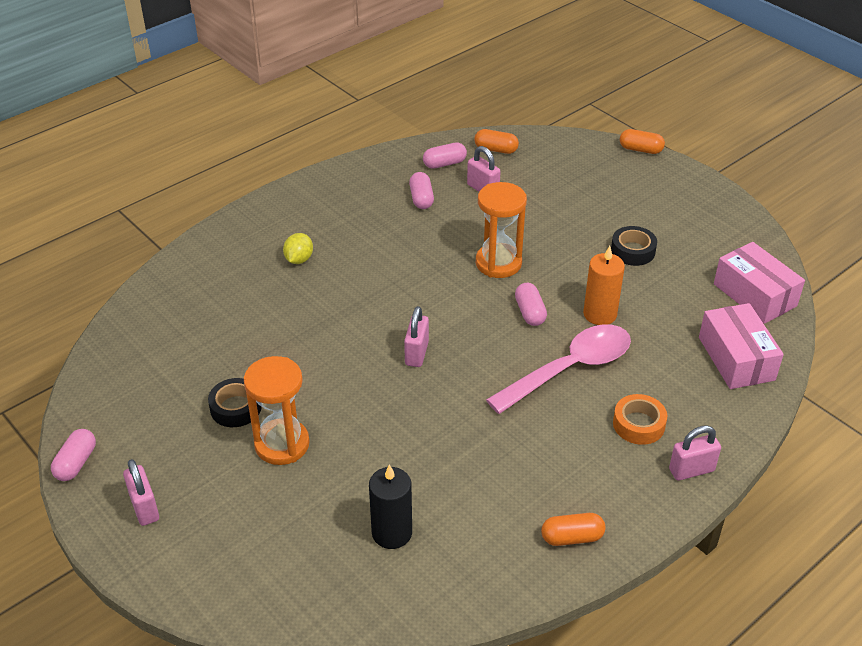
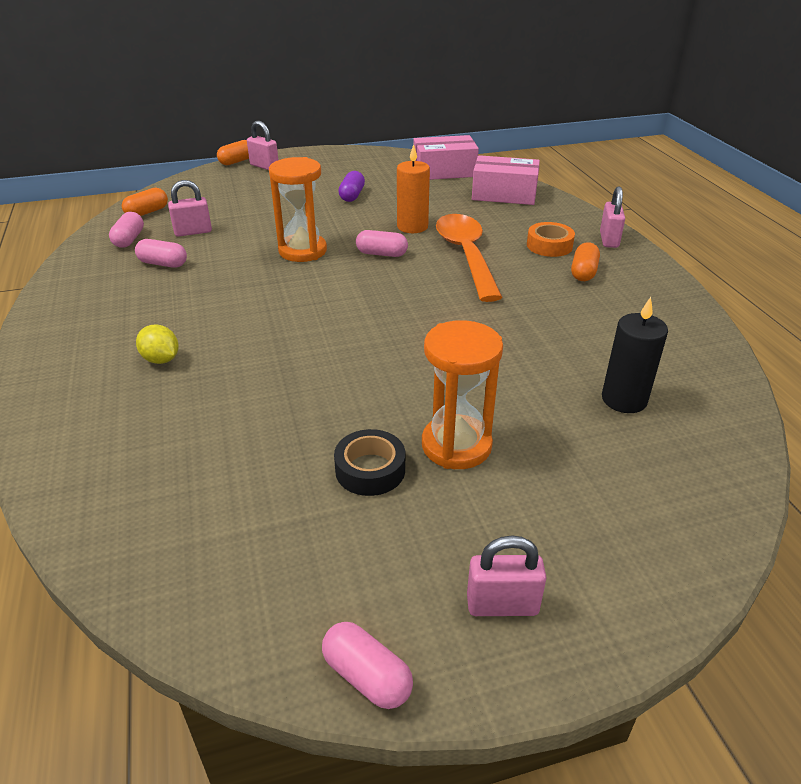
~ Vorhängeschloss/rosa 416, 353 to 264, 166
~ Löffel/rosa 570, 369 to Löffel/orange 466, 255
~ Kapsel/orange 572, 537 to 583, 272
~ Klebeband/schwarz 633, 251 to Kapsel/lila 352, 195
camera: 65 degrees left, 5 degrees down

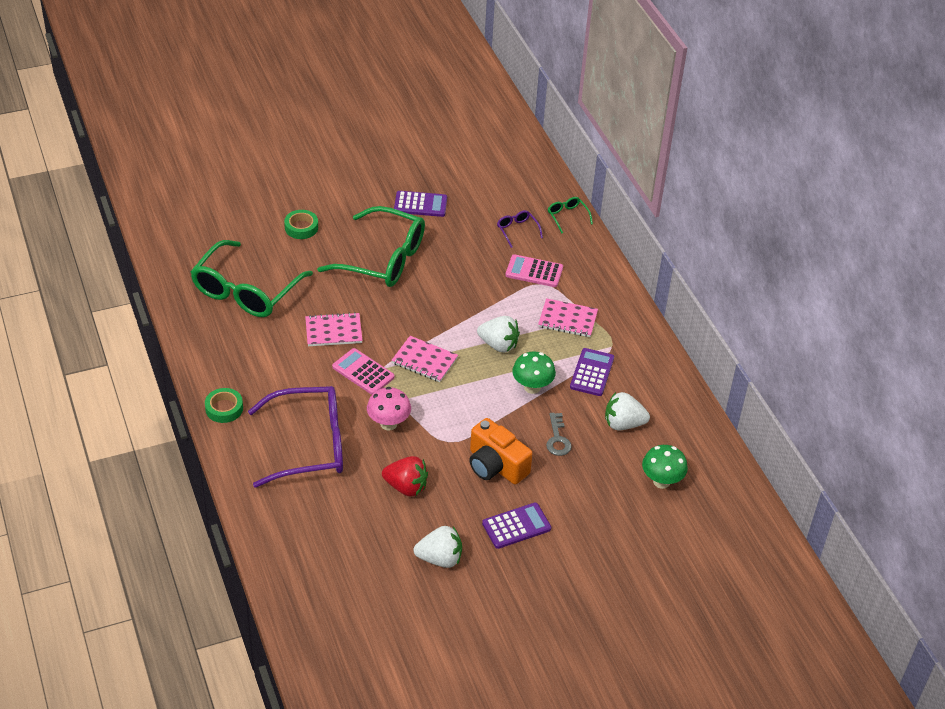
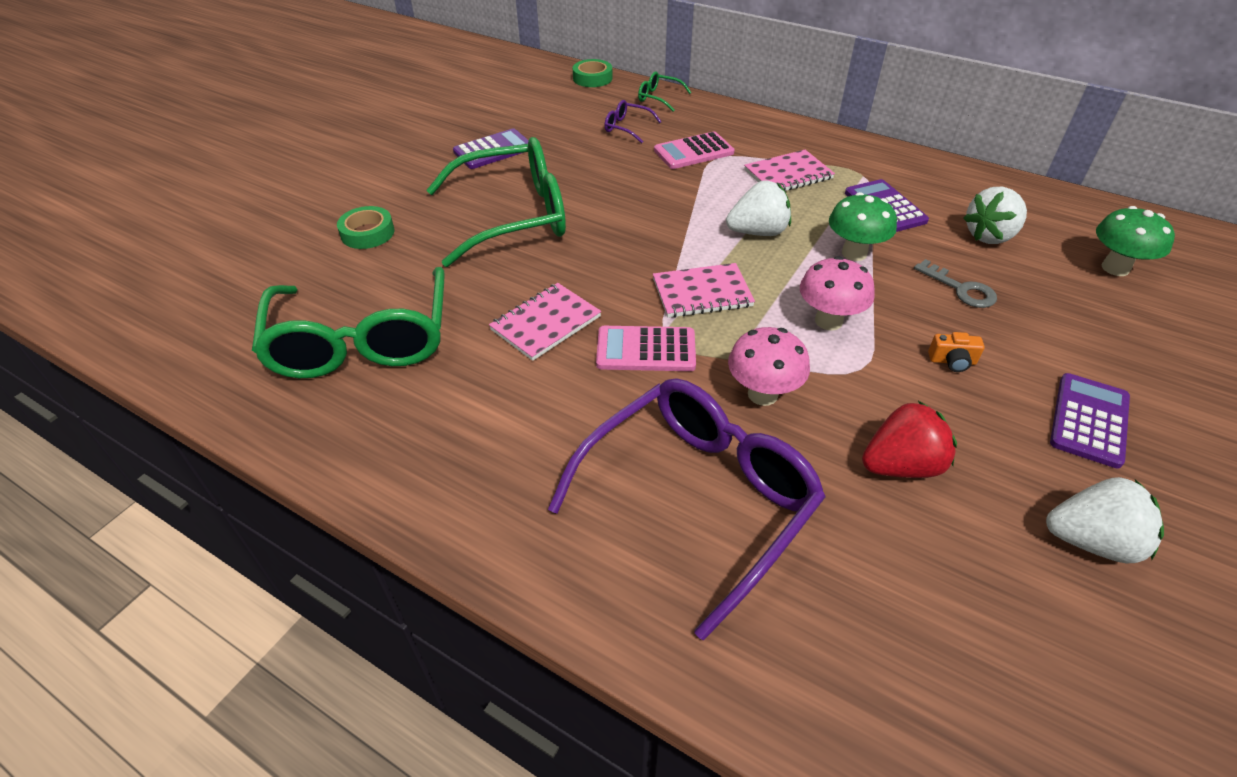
~ Klebeband/grün 224, 408 to 592, 78
~ Erdbeere/weiß 440, 558 = 1091, 541 45 degrees clockwise
~ Kamera/orange 495, 466 = 952, 361 x0.42
+ Pilz/rosa 828, 321
camera: 35 degrees left, 0 degrees up

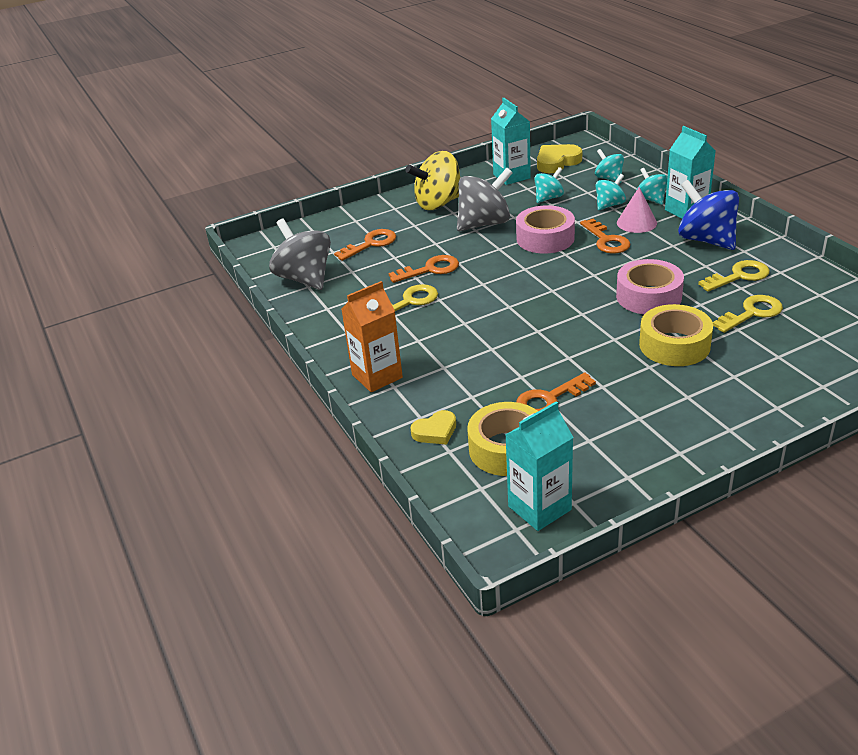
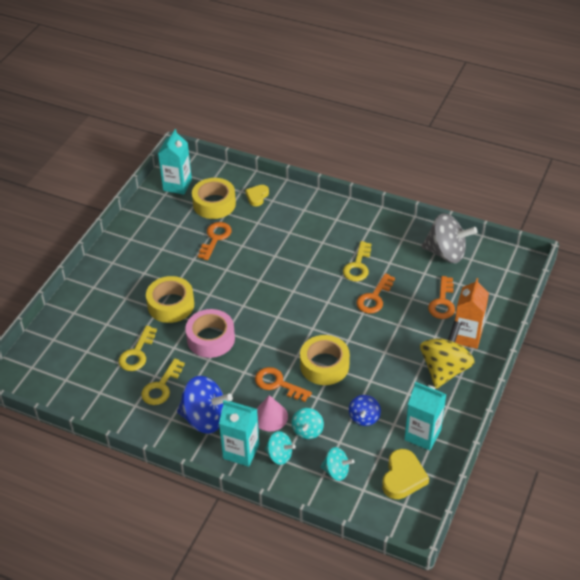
~ Getränkekarton/orange 377, 376 to 467, 336
- Kreisel/grau 484, 223
~ Klebeband/rosa 545, 238 to Klebeband/gelb 324, 365
~ Kreisel/türkis 548, 198 to Kreisel/blau 364, 418
camera: 140 degrees right, 10 degrees up

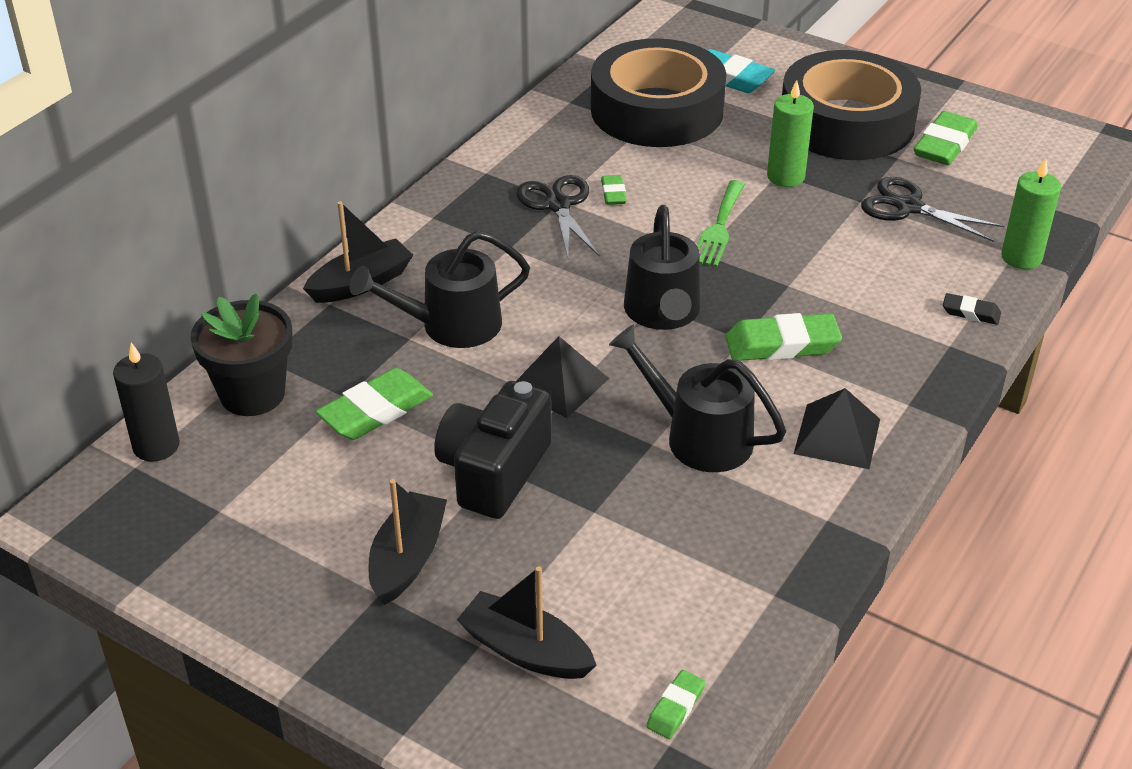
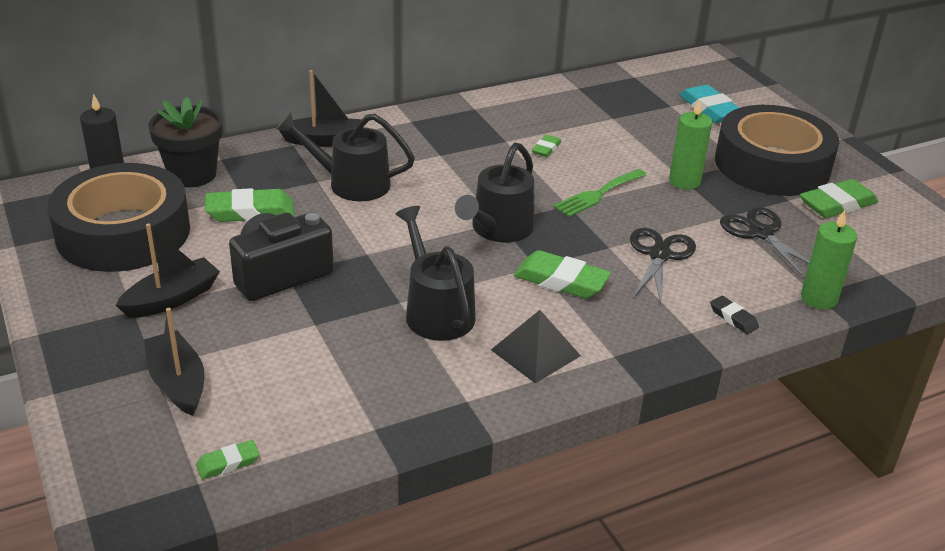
~ Schere/schwarz 558, 205 to 659, 255
- Pyramide/schwarz 559, 383
~ Klebeband/schwarz 657, 110 to 123, 232
camera: 30 degrees right, 5 degrees down

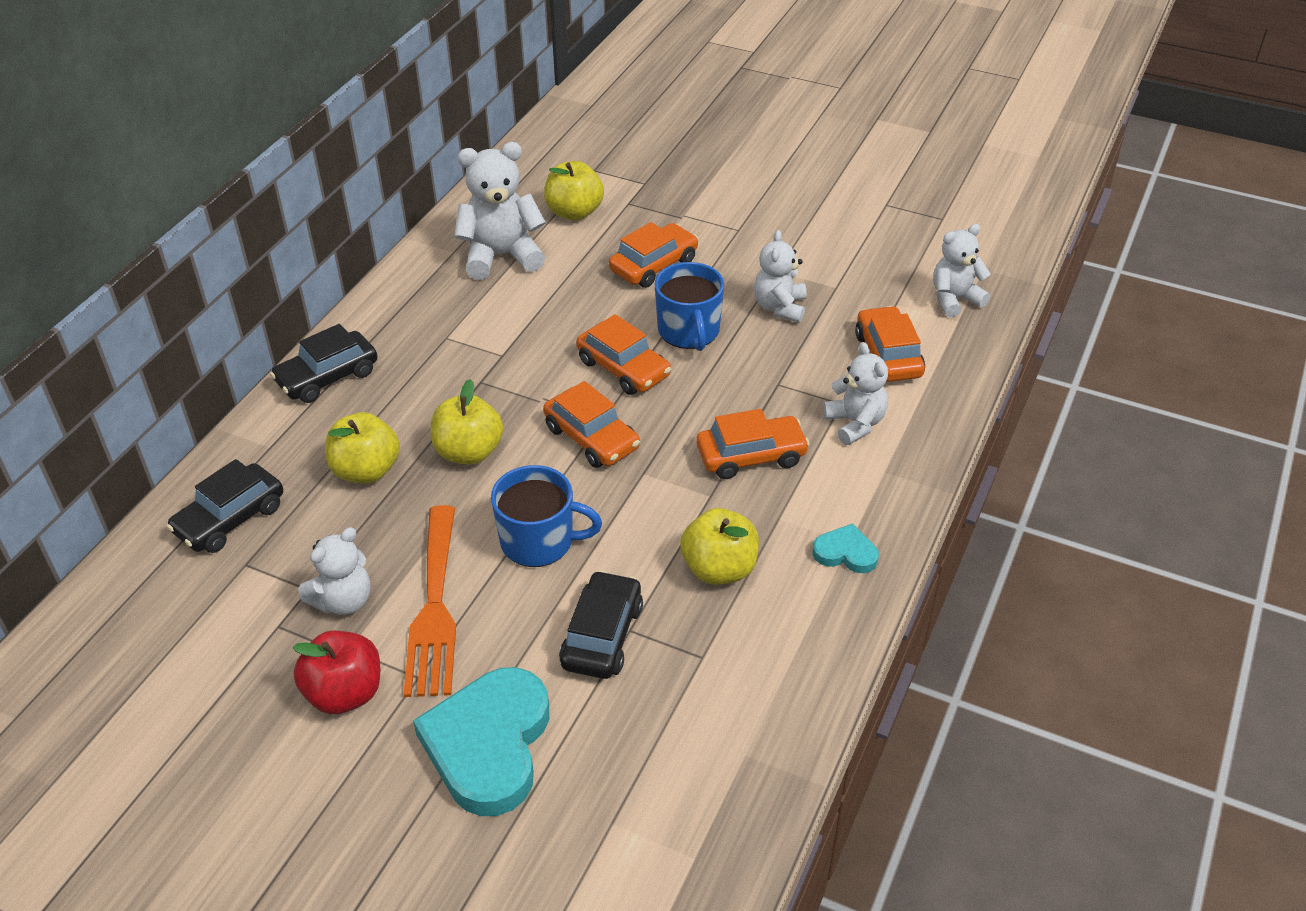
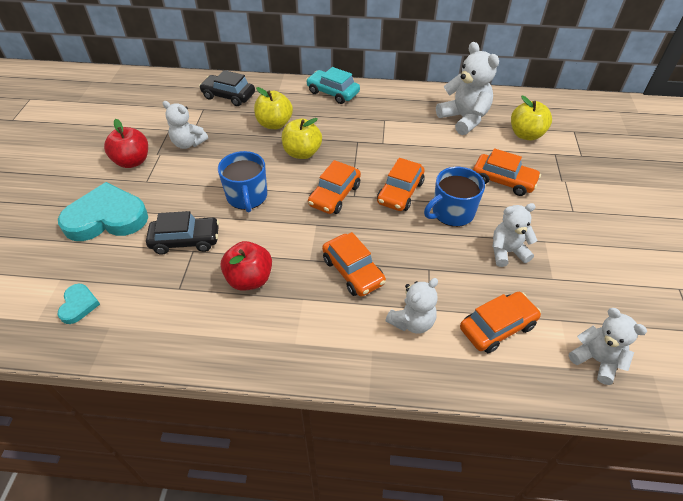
~ Auto/schwarz 327, 377 to Auto/türkis 333, 92
- Gabel/orange 434, 608
~ Apfel/gelb 719, 569 to Apfel/rot 249, 279
~ Herz/türkis 845, 553 to 79, 305
camera: 70 degrees right, 5 degrees up

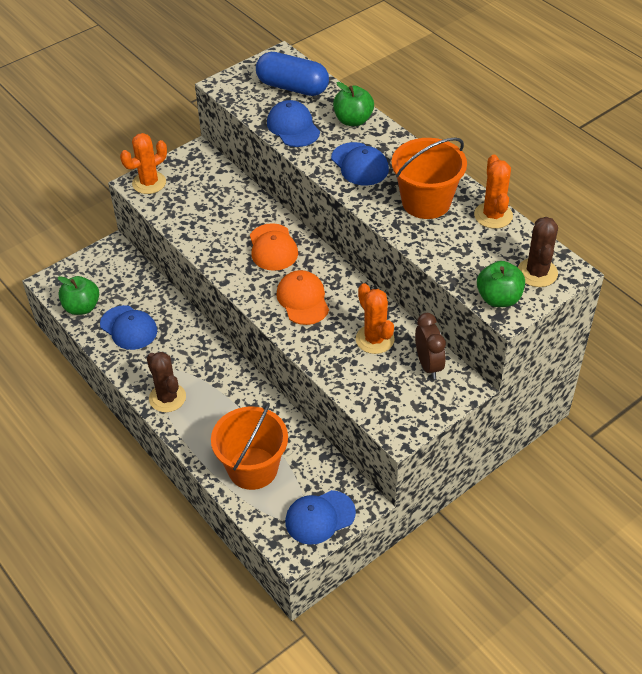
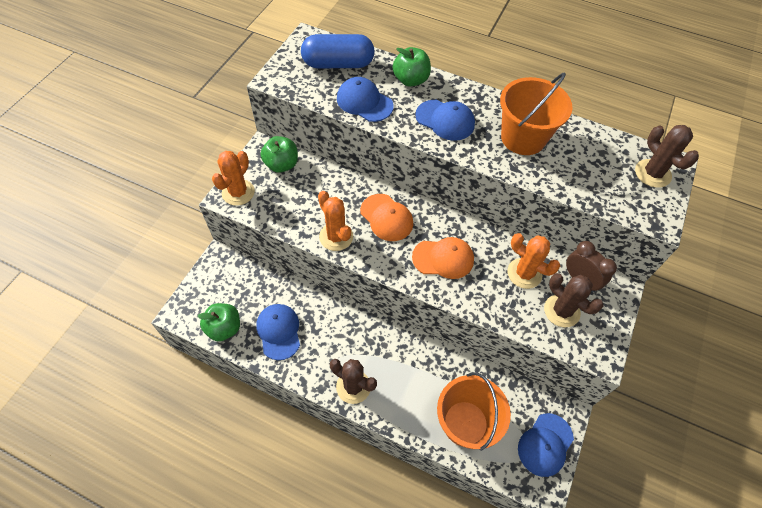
~ Kappe/blau 129, 328 = 279, 331 120 degrees counterclockwise
~ Kappe/orange 303, 299 = 443, 258 135 degrees clockwise
~ Kaktus/orange 493, 215 to 336, 237
~ Apfel/grün 498, 298 to 281, 164
+ Kaktus/braun 561, 311
camera: 30 degrees left, 10 degrees up

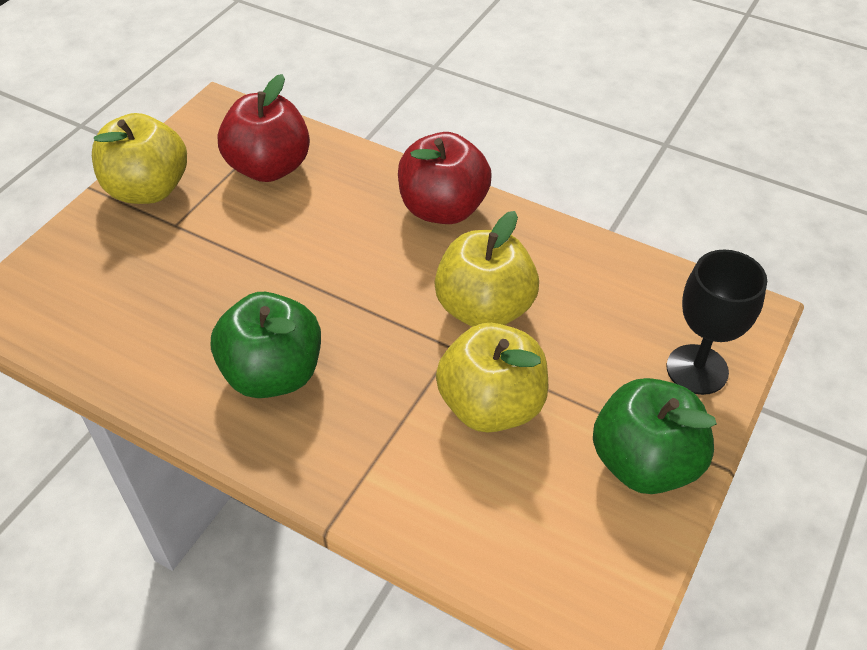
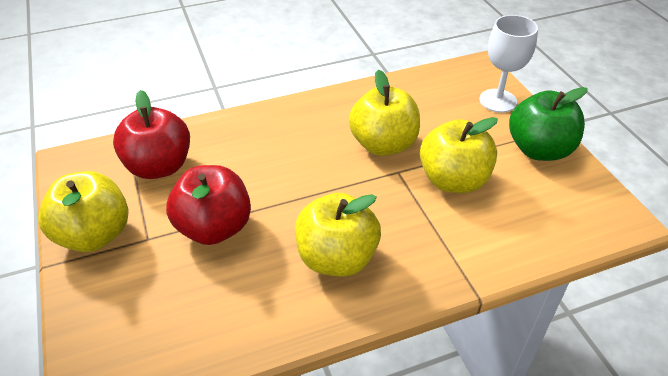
~ Apfel/grün 273, 374 to Apfel/gelb 337, 258
~ Apfel/rot 443, 209 to 214, 228
~ Kelch/schwarz 697, 369 to Kelch/weiß 498, 101
camera: 50 degrees left, 5 degrees down

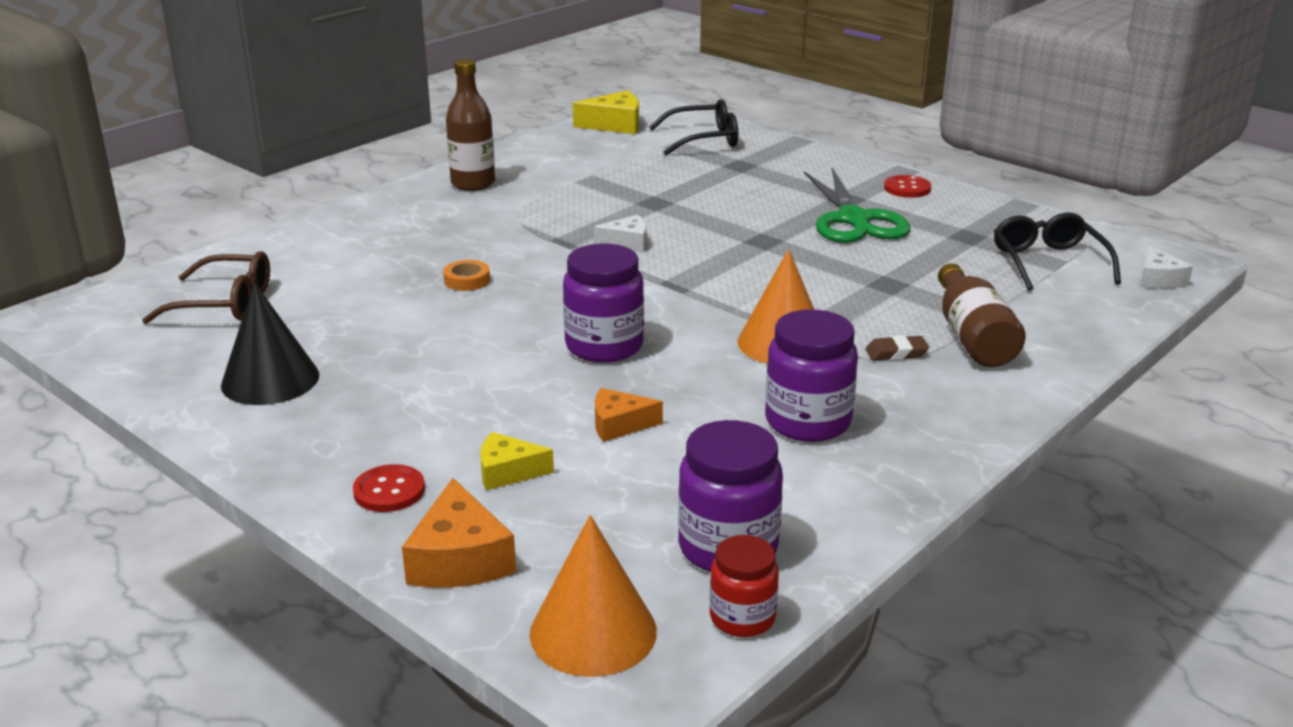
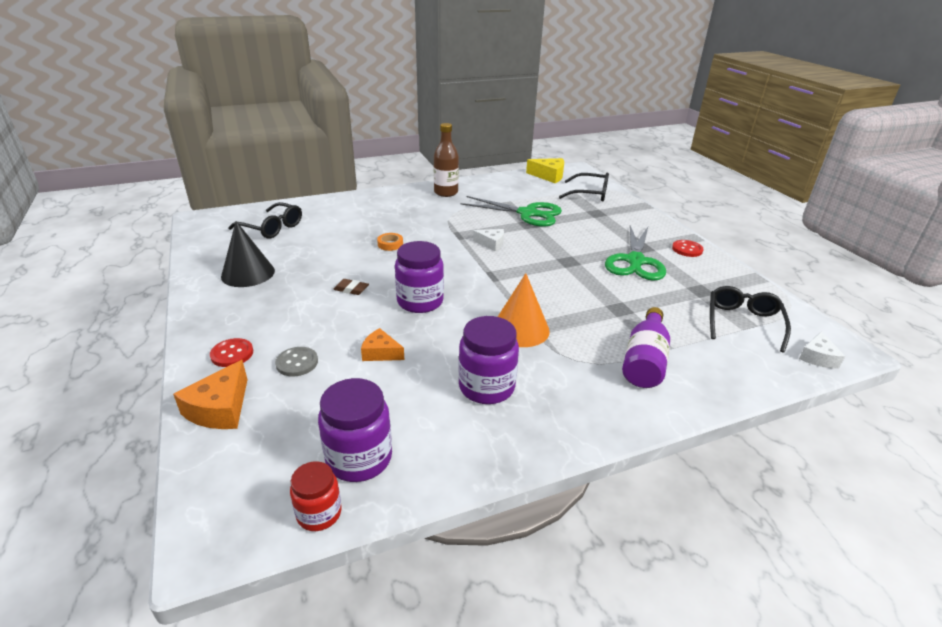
~ Brille/braun 225, 303 to Brille/schwarz 272, 228
~ Käse/gelb 508, 472 to Knopf/grau 297, 363
- Kegel/orange 593, 632
~ Radiergummi/braun 896, 353 to 351, 289
~ Flasche/braun 972, 337 to Flasche/lila 644, 361
+ Schere/grün 528, 213
camera: 25 degrees right, 5 degrees up

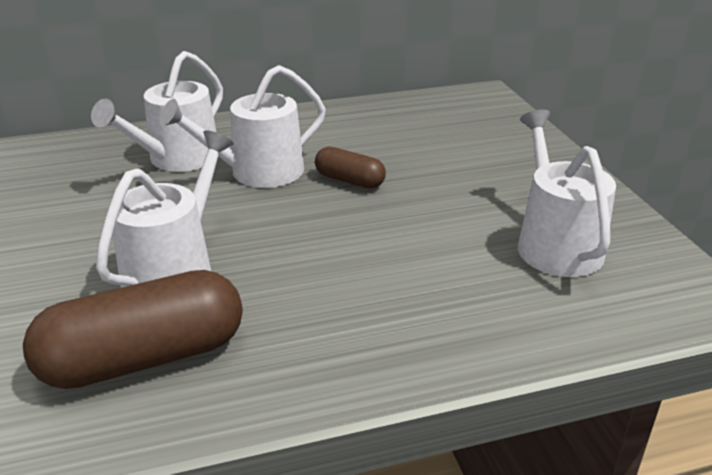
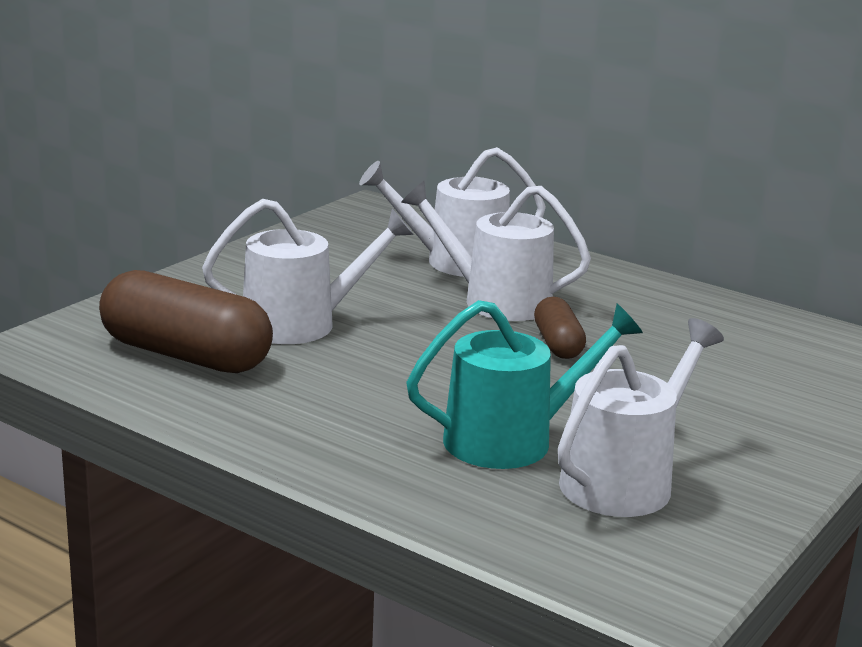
+ Gießkanne/türkis 511, 440
camera: 50 degrees right, 10 degrees down

